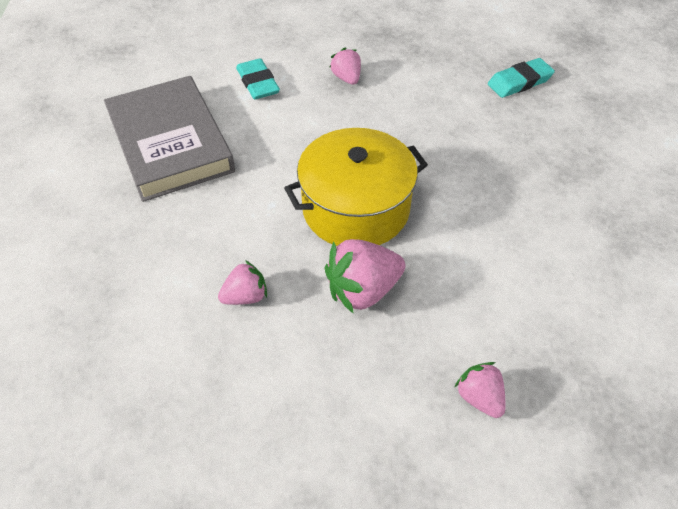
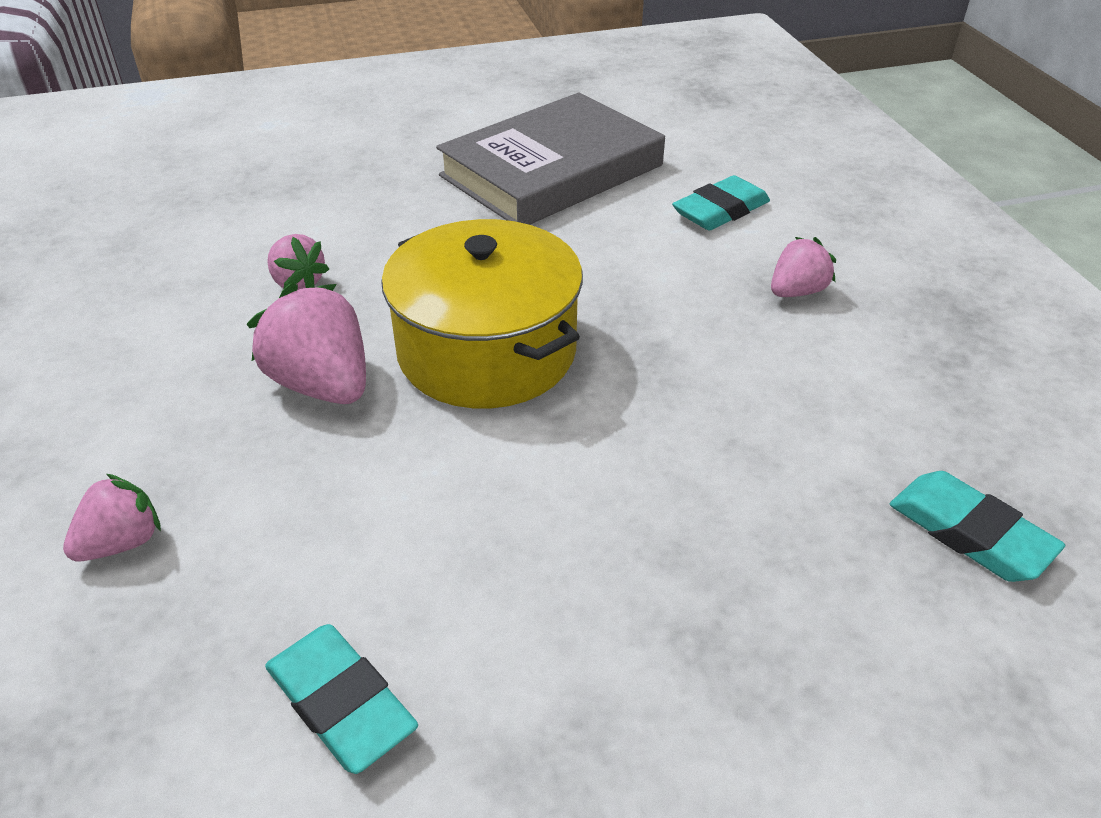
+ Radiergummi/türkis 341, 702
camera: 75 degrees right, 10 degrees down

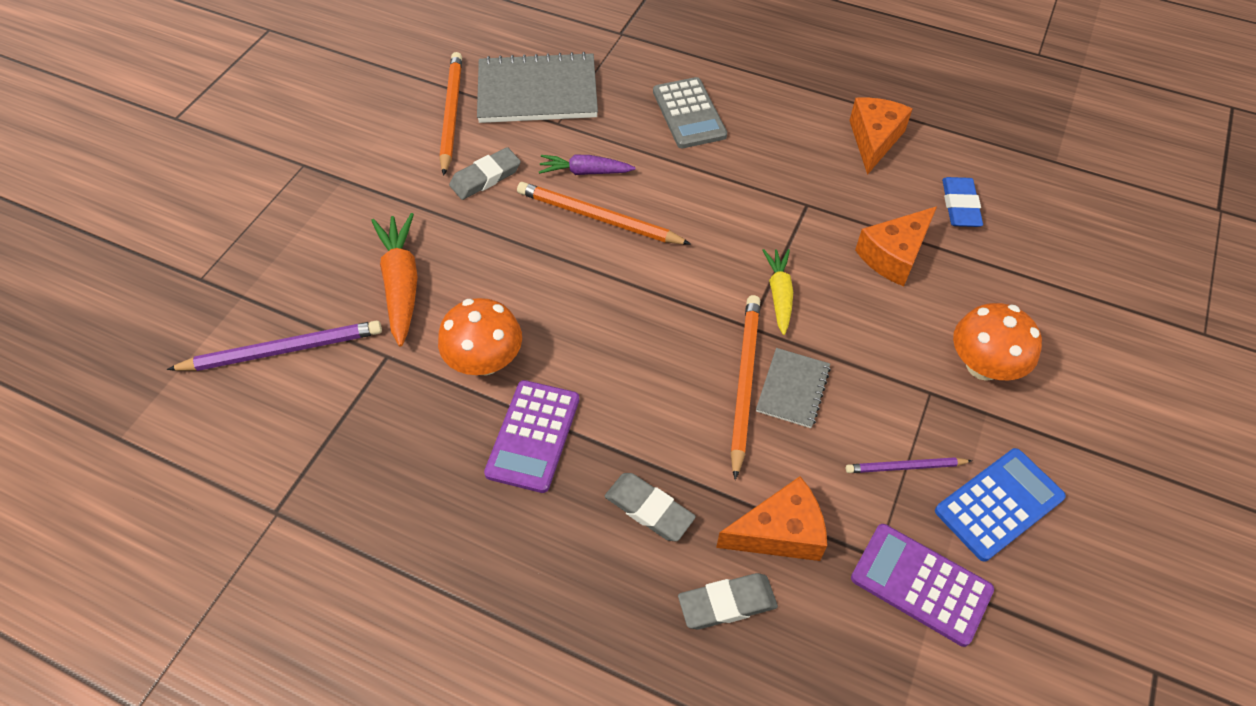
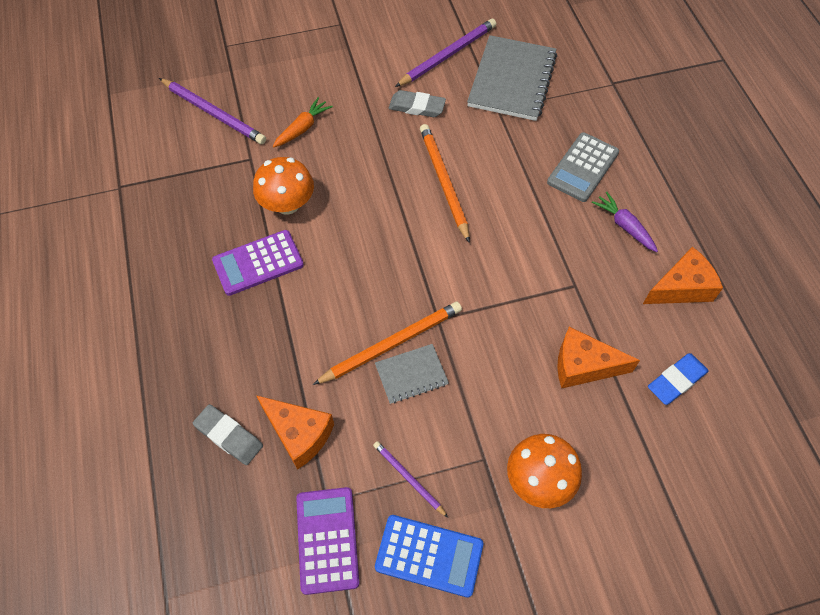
~ Karotte/orange 401, 283 = 303, 128 x0.64
~ Bleistift/orange 451, 114 to Bleistift/lila 447, 55
~ Notizbuch/grau 537, 92 = 512, 80 60 degrees clockwise
~ Karotte/lila 585, 172 to 624, 226
- Radiergummi/grau 649, 509
- Karotte/gelb 779, 294
camera: 50 degrees right, 5 degrees up

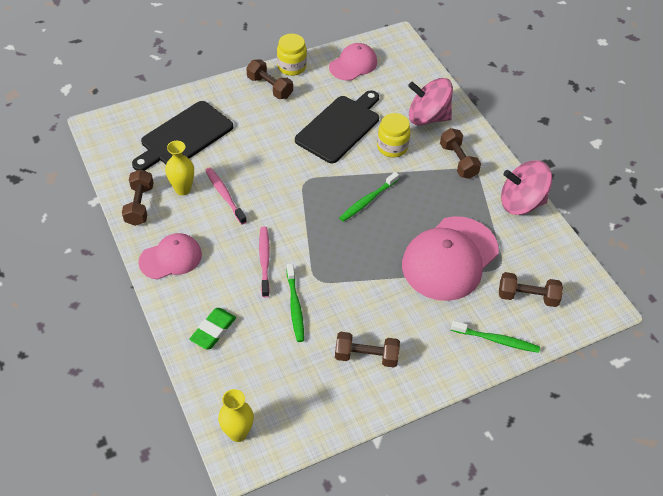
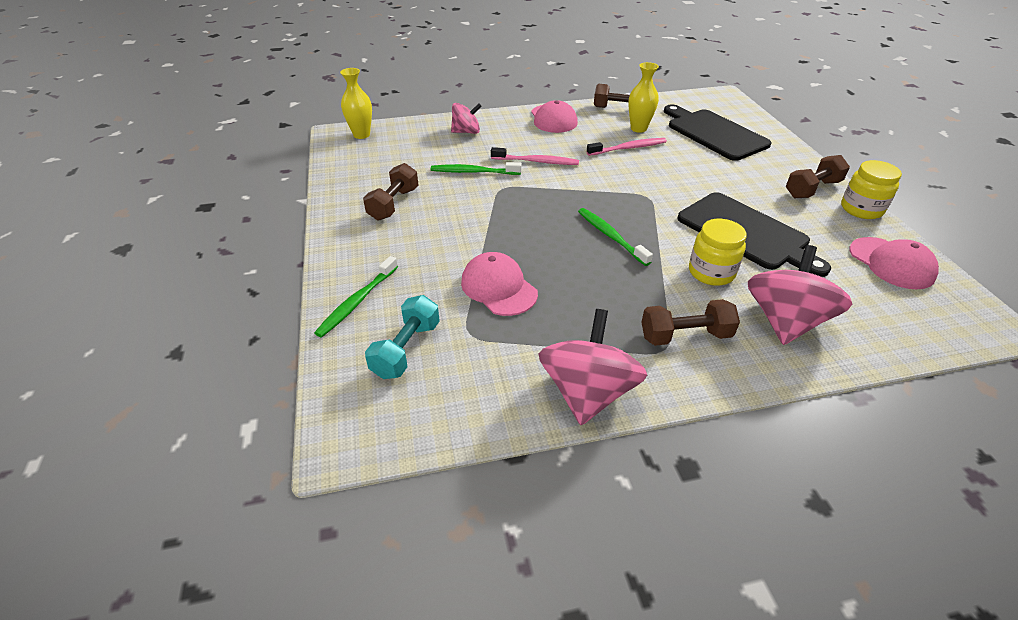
~ Radiergummi/grün 213, 330 to Kreisel/rosa 466, 132
~ Kappe/rosa 449, 258 = 498, 287 x0.57
~ Hantel/braun 527, 296 to Hantel/türkis 406, 349
camera: 105 degrees right, 10 degrees down

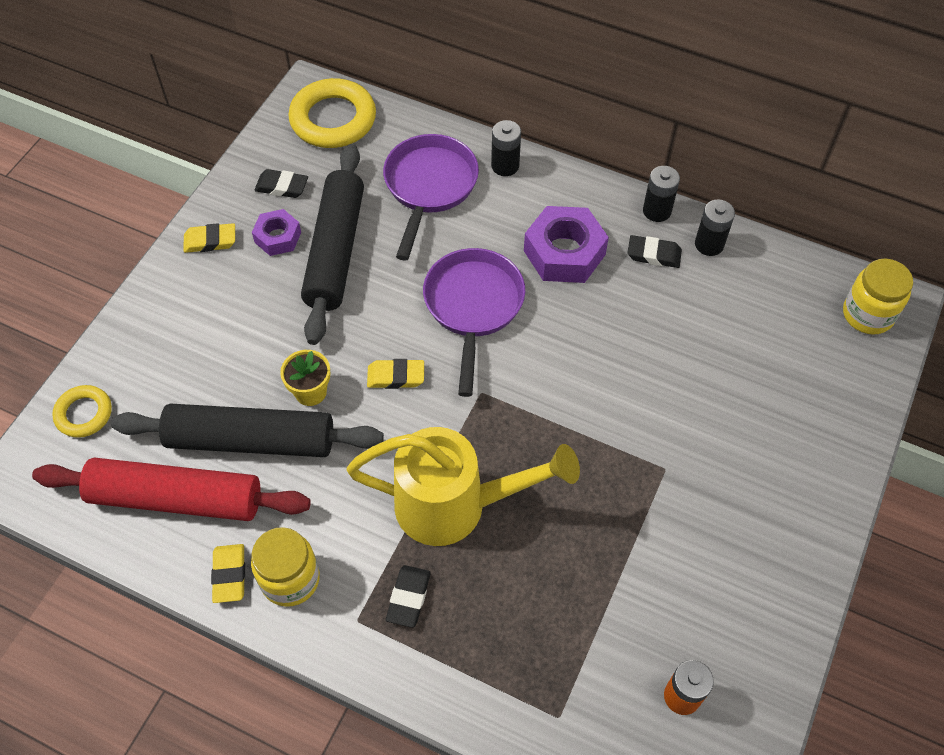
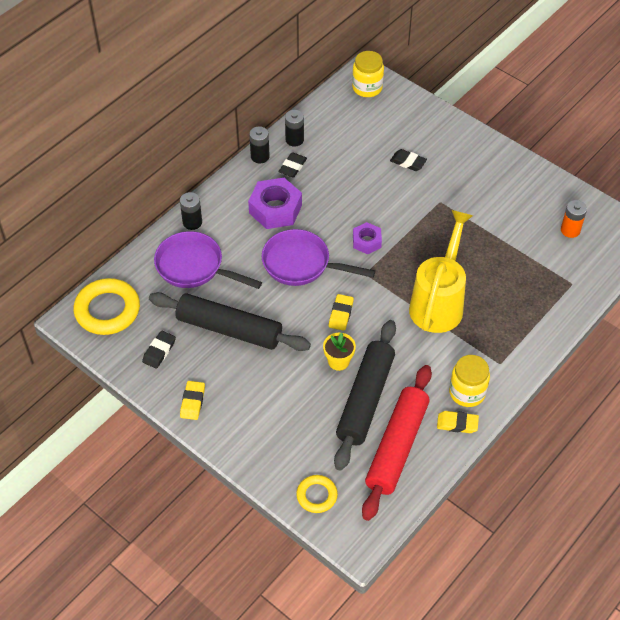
~ Sechskantmutter/lila 278, 237 to 366, 241
~ Radiergummi/schwarz 408, 598 to 408, 162
camera: 75 degrees left, 5 degrees down

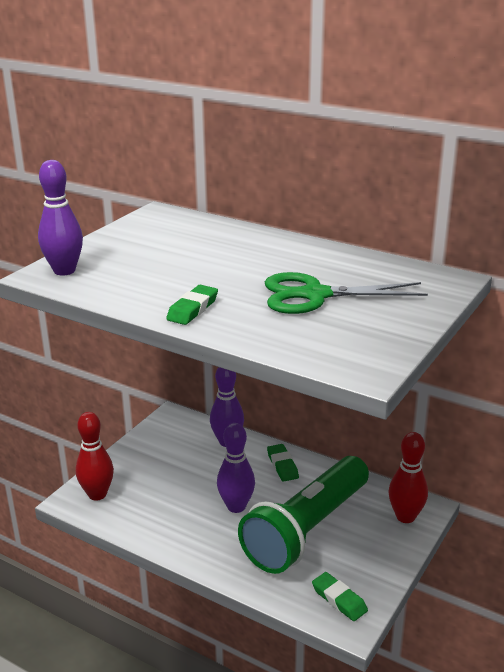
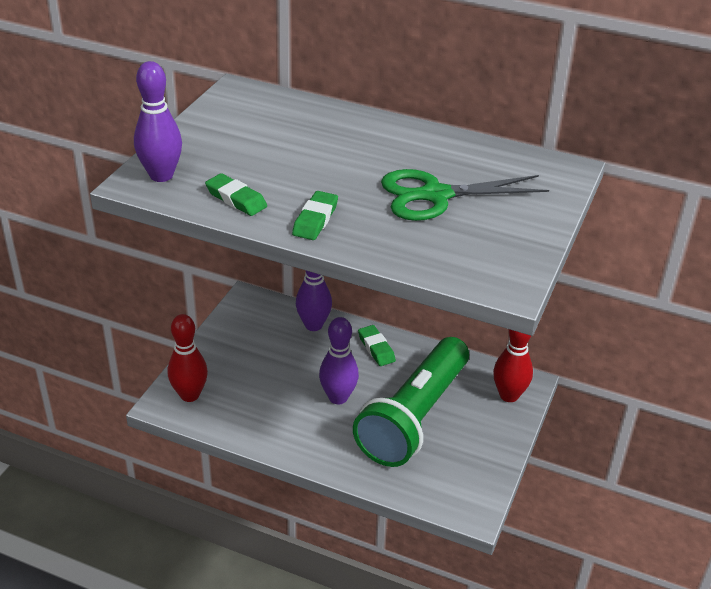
~ Radiergummi/grün 339, 599 to 236, 199
camera: 10 degrees left, 10 degrees up

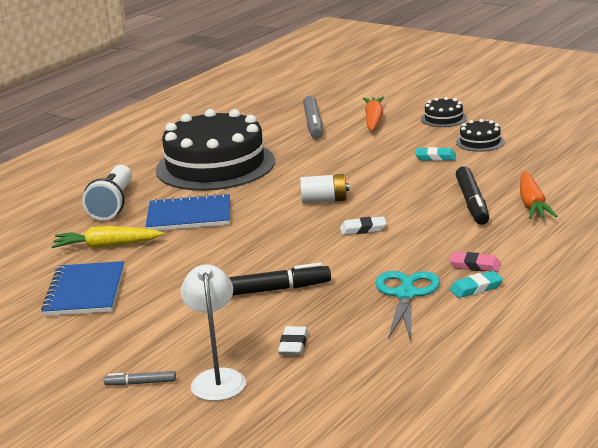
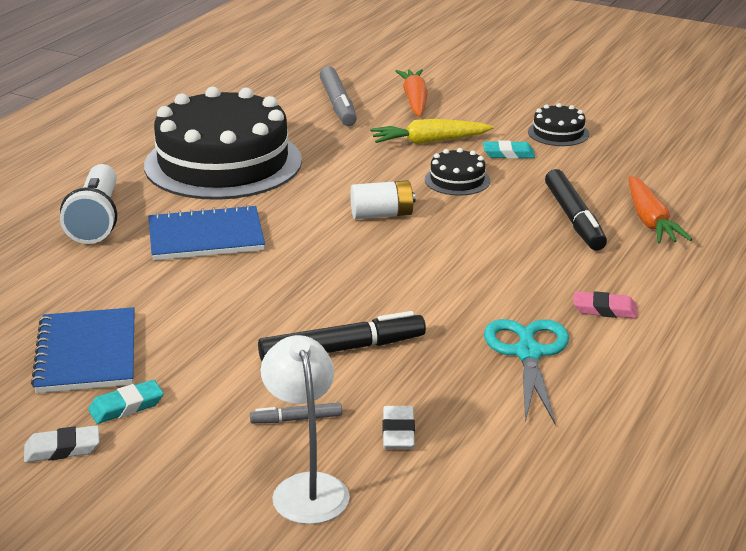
~ Karotte/gelb 106, 246 to 429, 142
~ Filzstift/grau 140, 383 to 296, 419
~ Radiergummi/weiß 363, 229 to 62, 449
~ Kuchen/schwarz 443, 118 to 457, 180
~ Radiergummi/türkis 476, 288 to 126, 406
camera: 10 degrees left, 5 degrees up

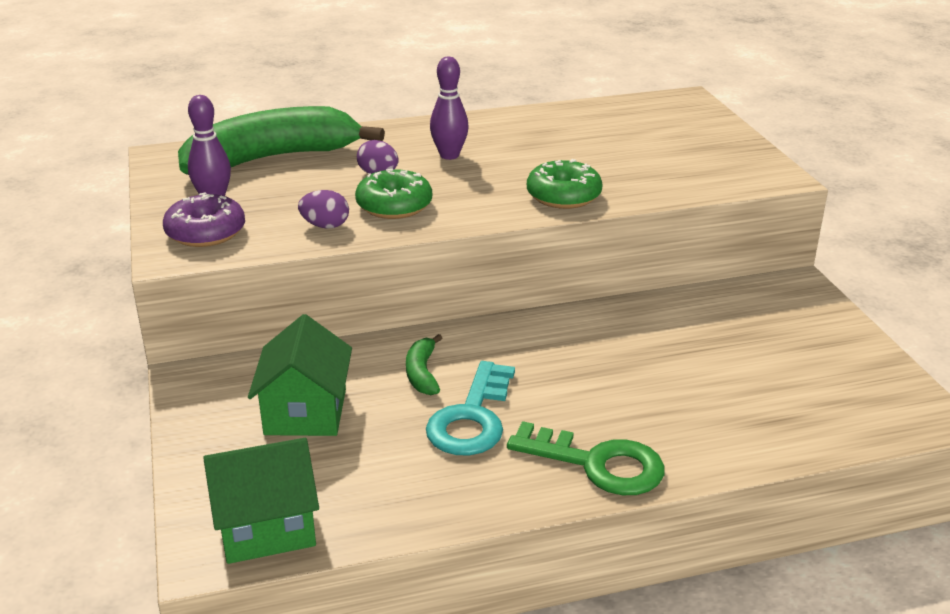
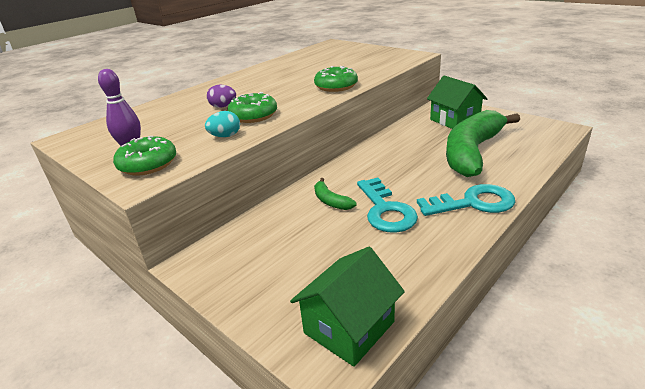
~ Donut/lila 206, 232 to Donut/grün 148, 164
~ Banane/grün 272, 159 to 472, 152
~ Haus/grün 305, 412 to 454, 120
~ Ei/lila 325, 226 to Ei/türkis 225, 136
- Bowlingkegel/lila 449, 155
~ Schlüssel/grün 597, 464 to Schlüssel/türkis 473, 203
camera: 30 degrees left, 0 degrees up

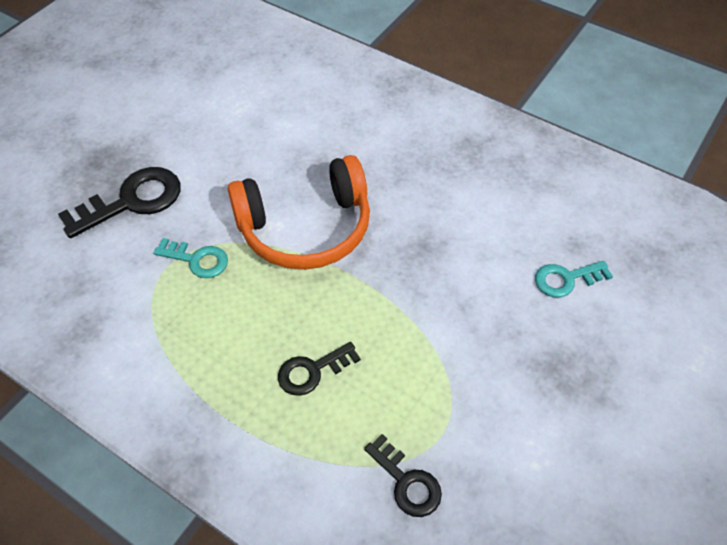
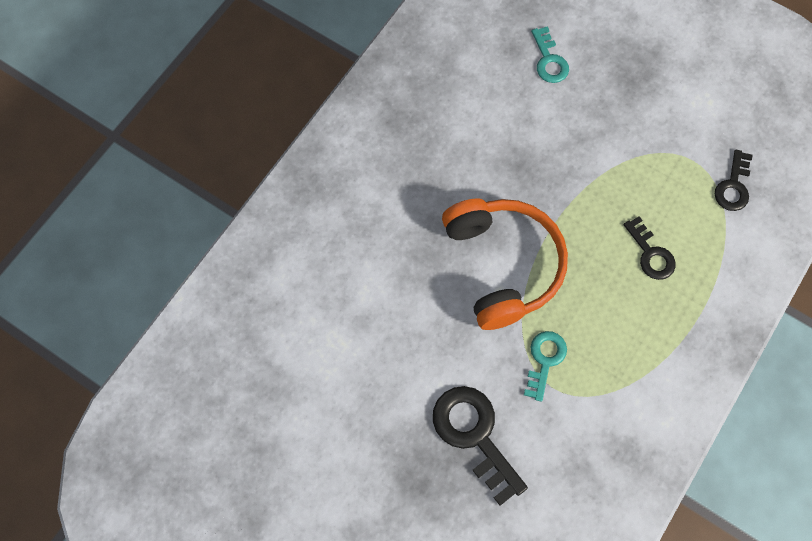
~ Schlüssel/schwarz 406, 481 = 733, 186 150 degrees clockwise
camera: 90 degrees left, 15 degrees up

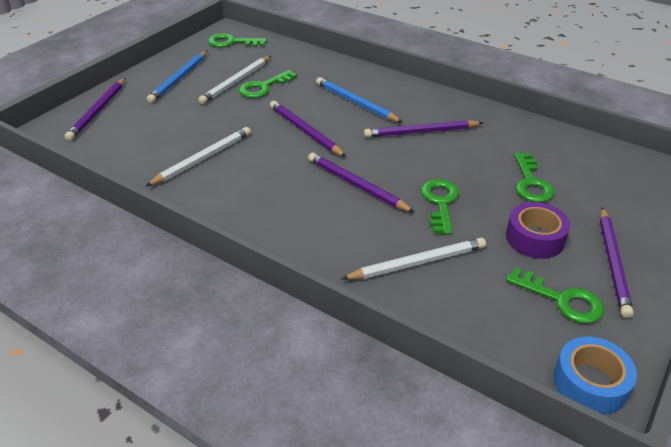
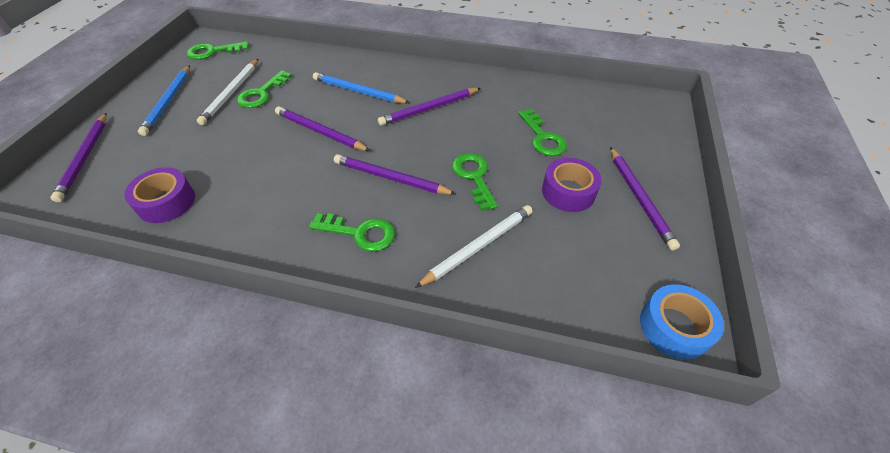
- Bleistift/weiß 203, 159
~ Schlüssel/grün 562, 300 to 360, 233
+ Klebeband/lila 166, 202
camera: 20 degrees left, 10 degrees up

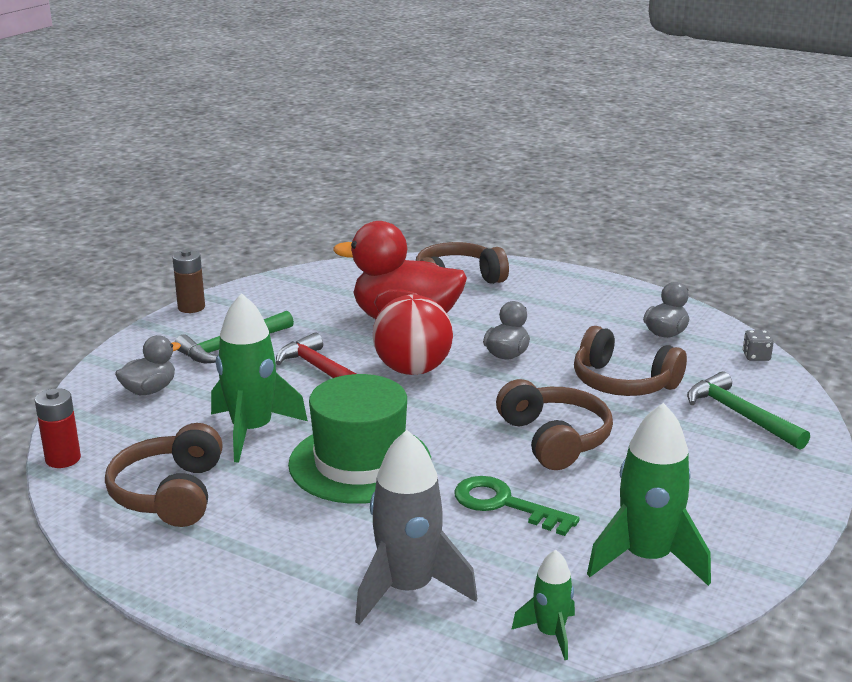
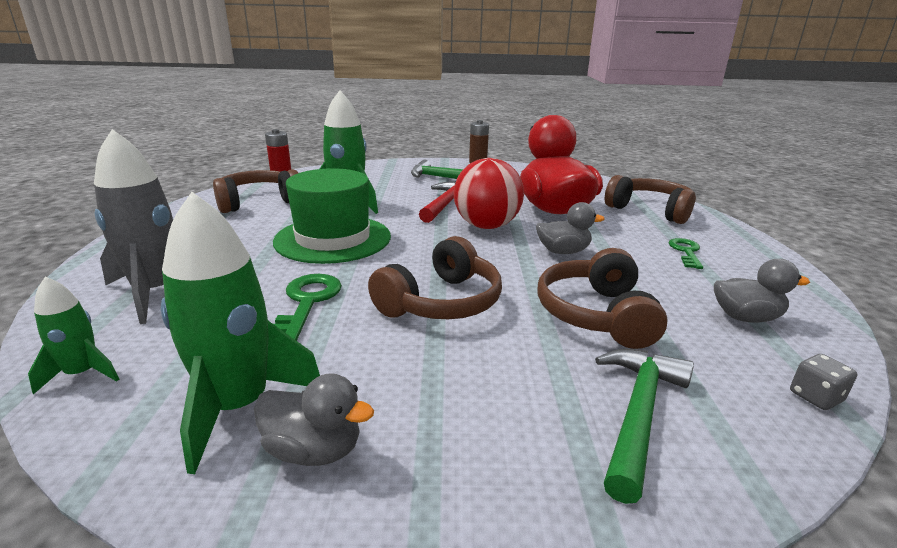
~ Ente/grau 149, 390 to 314, 450
+ Schlüssel/grün 686, 252
camera: 60 degrees right, 0 degrees up

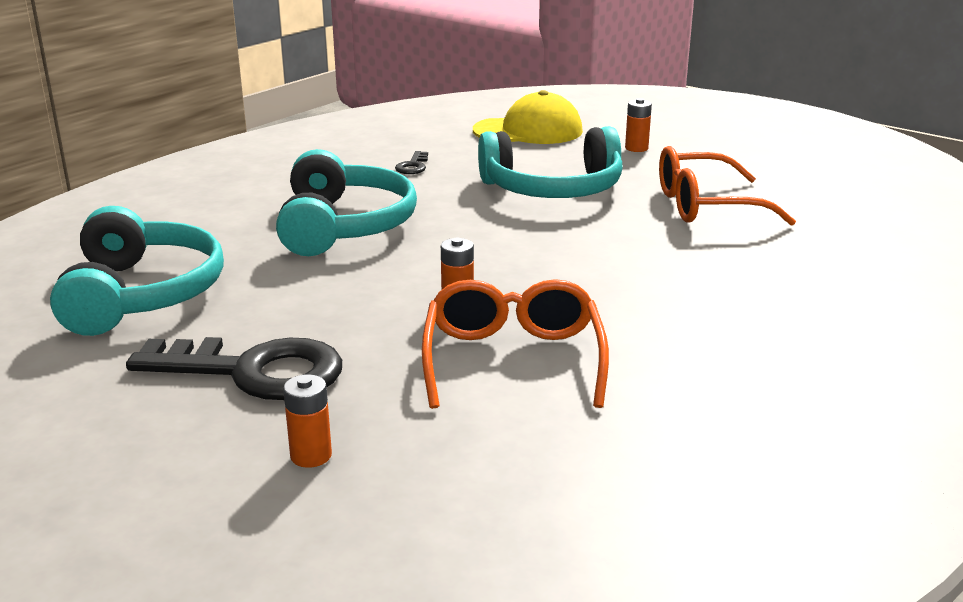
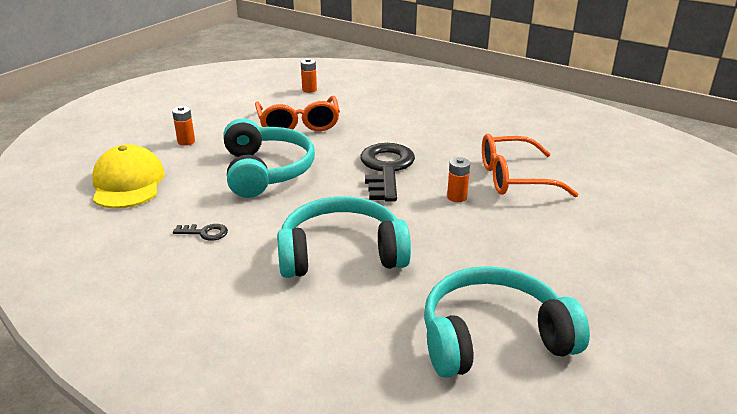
~ Schlüssel/schwarz 254, 371 to 386, 169
~ Batterie/orange 311, 456 to 309, 90
camera: 95 degrees left, 5 degrees up

